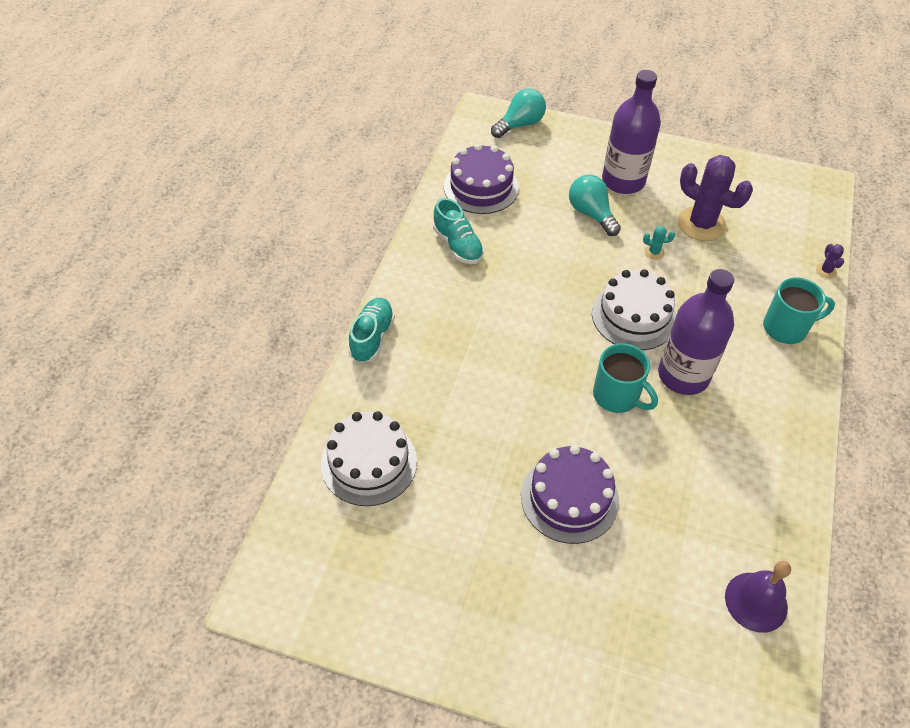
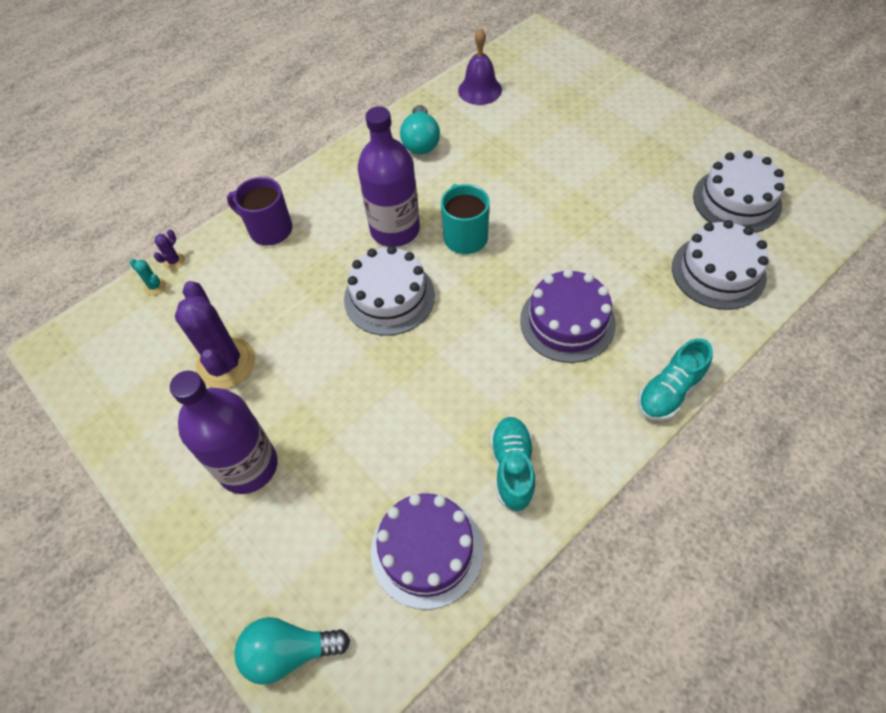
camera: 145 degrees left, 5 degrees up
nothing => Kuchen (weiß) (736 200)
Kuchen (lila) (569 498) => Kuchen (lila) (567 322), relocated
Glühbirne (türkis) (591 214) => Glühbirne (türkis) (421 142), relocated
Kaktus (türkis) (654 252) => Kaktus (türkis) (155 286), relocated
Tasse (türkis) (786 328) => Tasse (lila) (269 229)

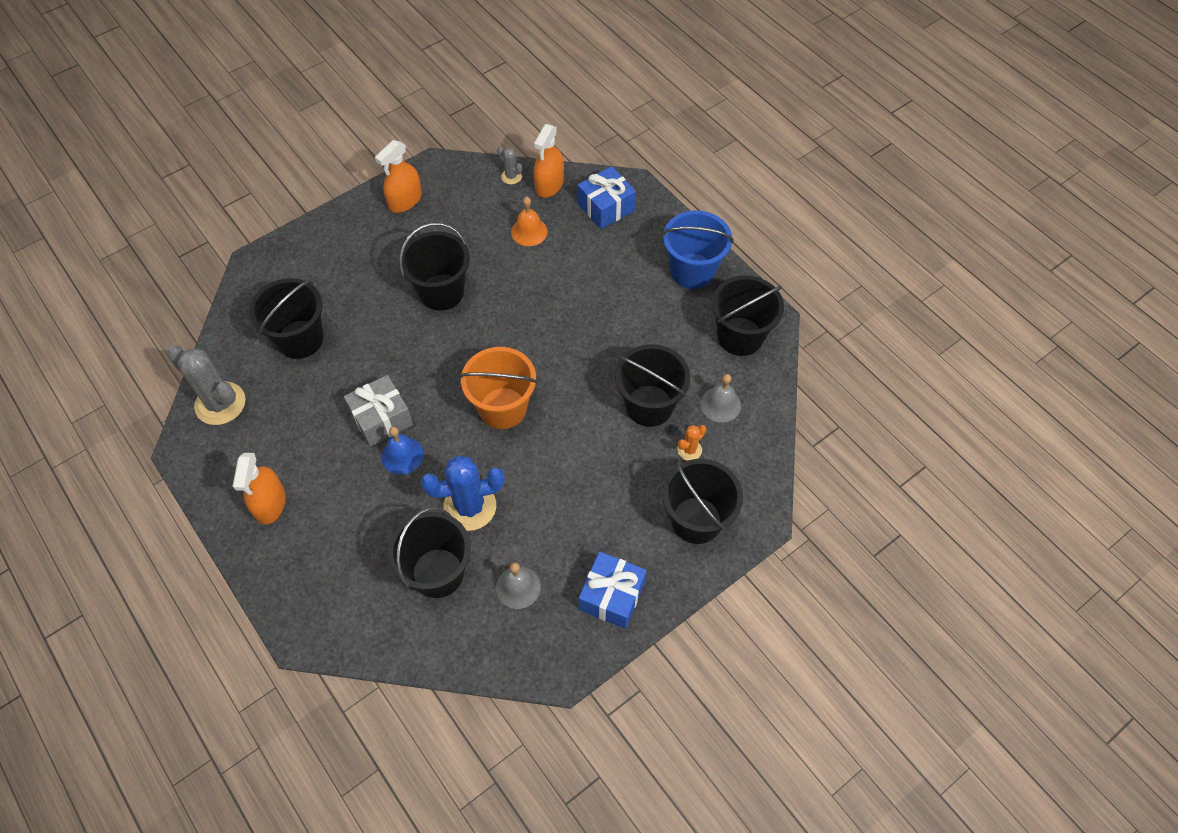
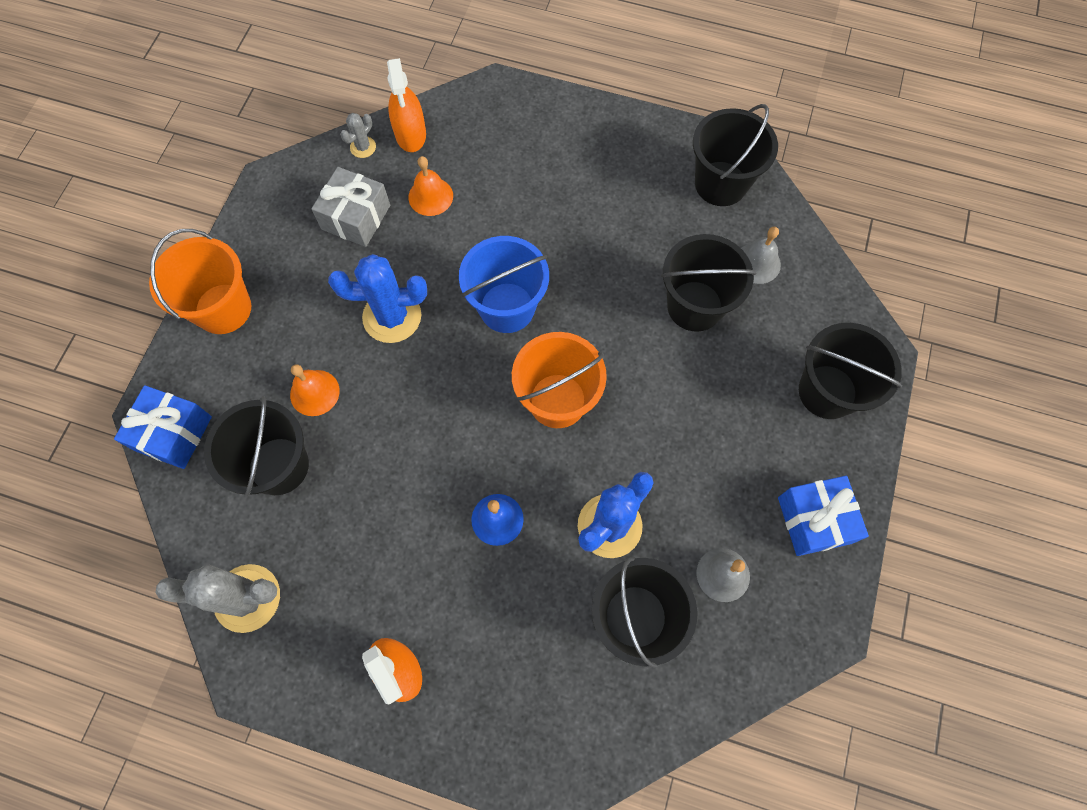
camera: 35 degrees left, 10 degrees up
Sprühflasche (orange) (405 200) => nothing
Kaktus (orange) (689 450) => nothing
nothing => Eimer (orange) (223 309)
nothing => Glocke (orange) (314 392)
Geschenk (grau) (381 418) => Geschenk (grau) (356 217), relocated
Geschenk (blau) (606 207) => Geschenk (blau) (173 433), relocated
Eimer (blau) (692 271) => Eimer (blau) (507 307), relocated
Eimer (schwarz) (441 292) => Kaktus (blau) (392 317)
Kaktus (grau) (511 176) => Kaktus (grau) (363 147), 60 degrees counterclockwise

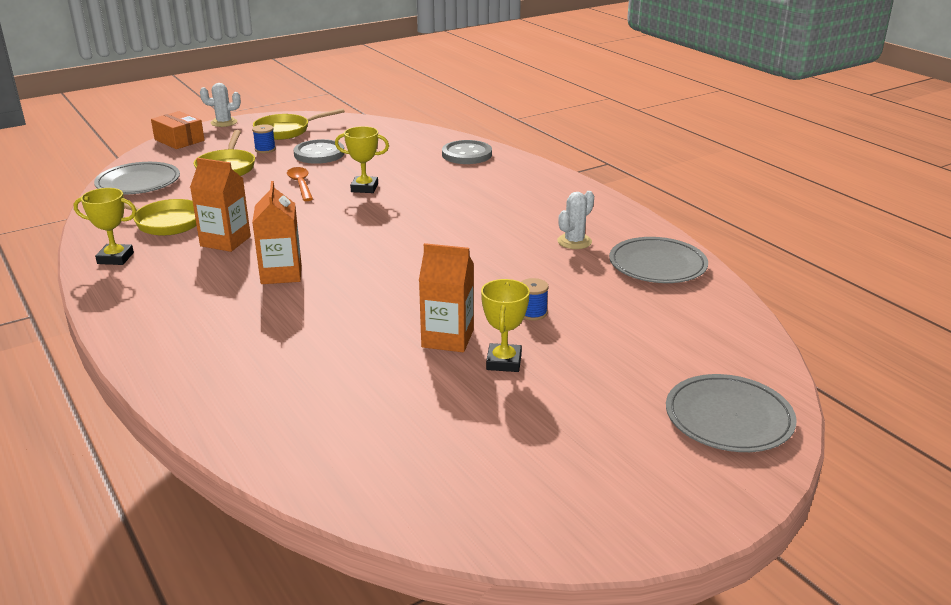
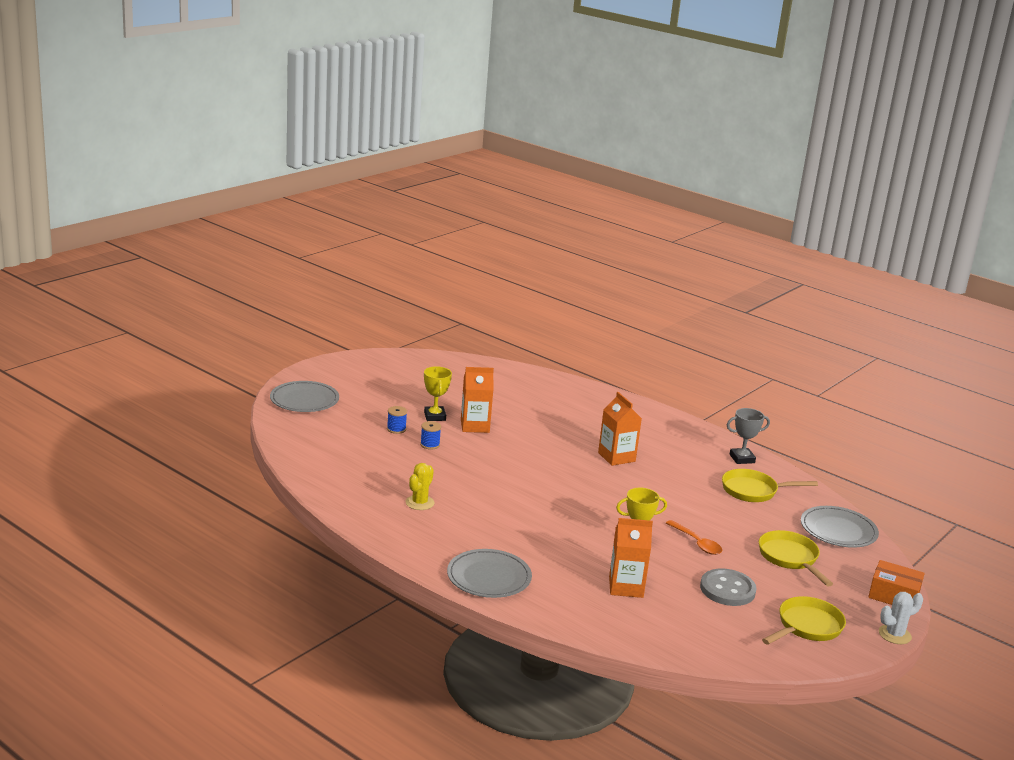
camera: 160 degrees right, 5 degrees down
Knopf (grau) (467 154) => nothing
Getränkekarton (orange) (225 241) => Getränkekarton (orange) (626 587), relocated
Garnrolle (blau) (265 149) => Garnrolle (blau) (396 429), relocated
Teller (grau) (657 265) => Teller (grau) (489 577), relocated
Pokal (gelb) (115 258) => Pokal (grau) (742 459)
Kaktus (weiß) (574 241) => Kaktus (gelb) (419 503)

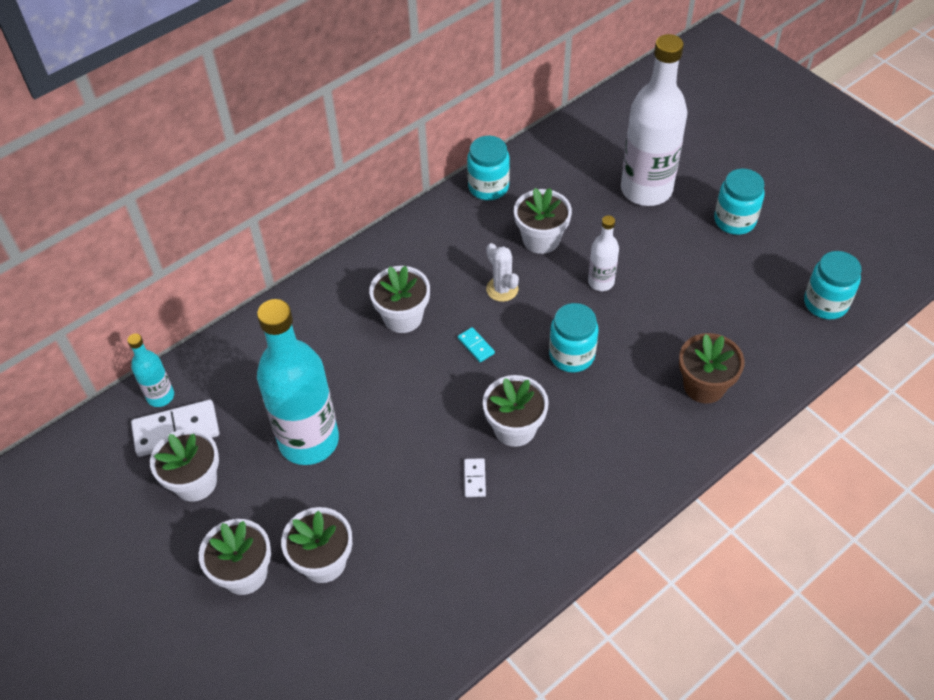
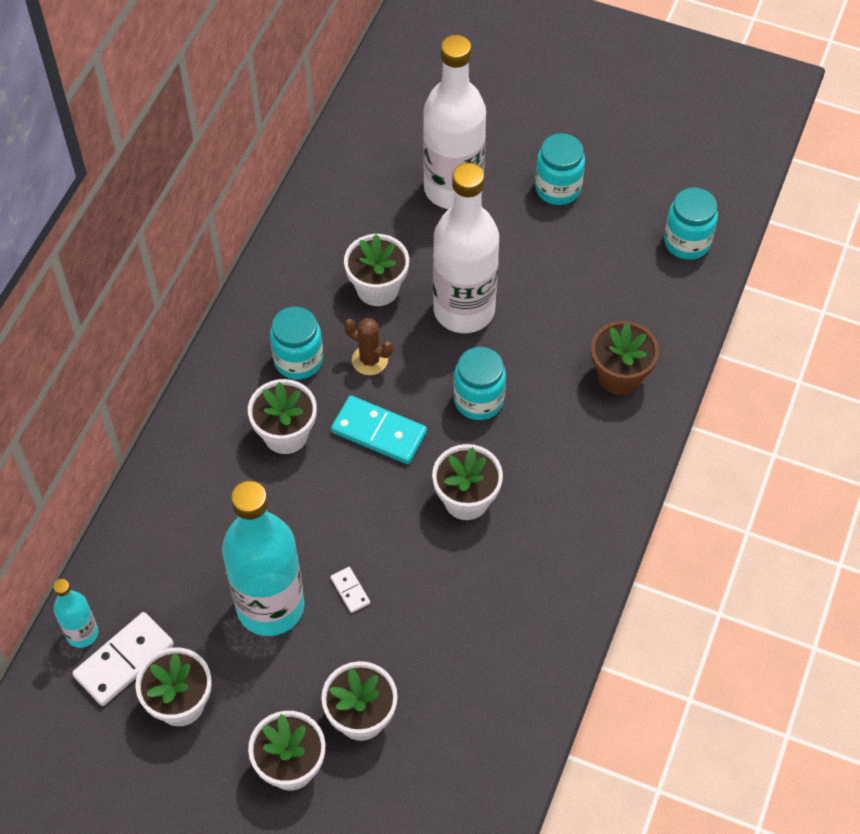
camera: 30 degrees left, 5 degrees up
Dominostein (weiß) (475 479) => Dominostein (weiß) (350 590), relocated
Einmachglas (türkis) (488 187) => Einmachglas (türkis) (298 360), relocated
Kaktus (weiß) (502 289) => Kaktus (braun) (369 360)
Dominostein (türkis) (476 346) => Dominostein (türkis) (379 432), x2.05
Flasche (weiß) (601 282) => Flasche (weiß) (464 310), x2.10

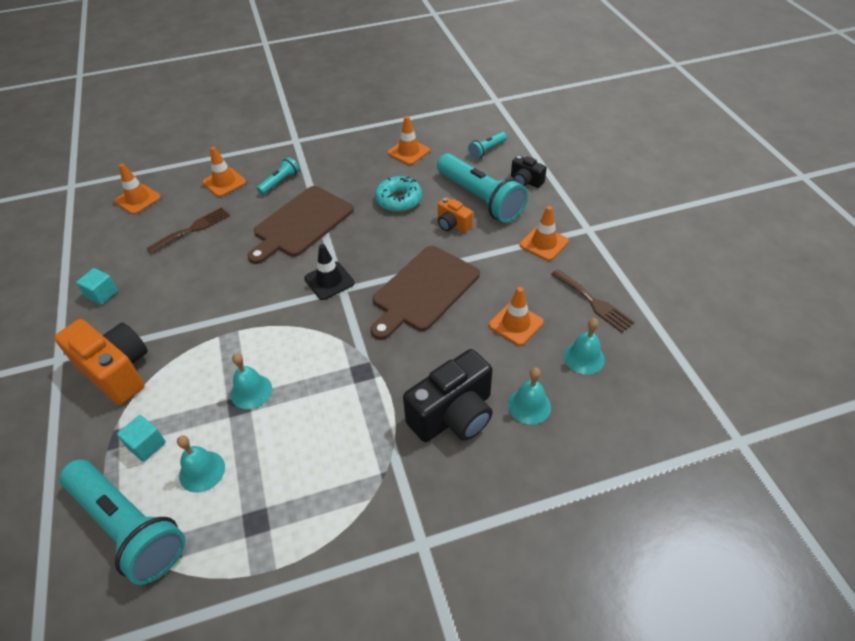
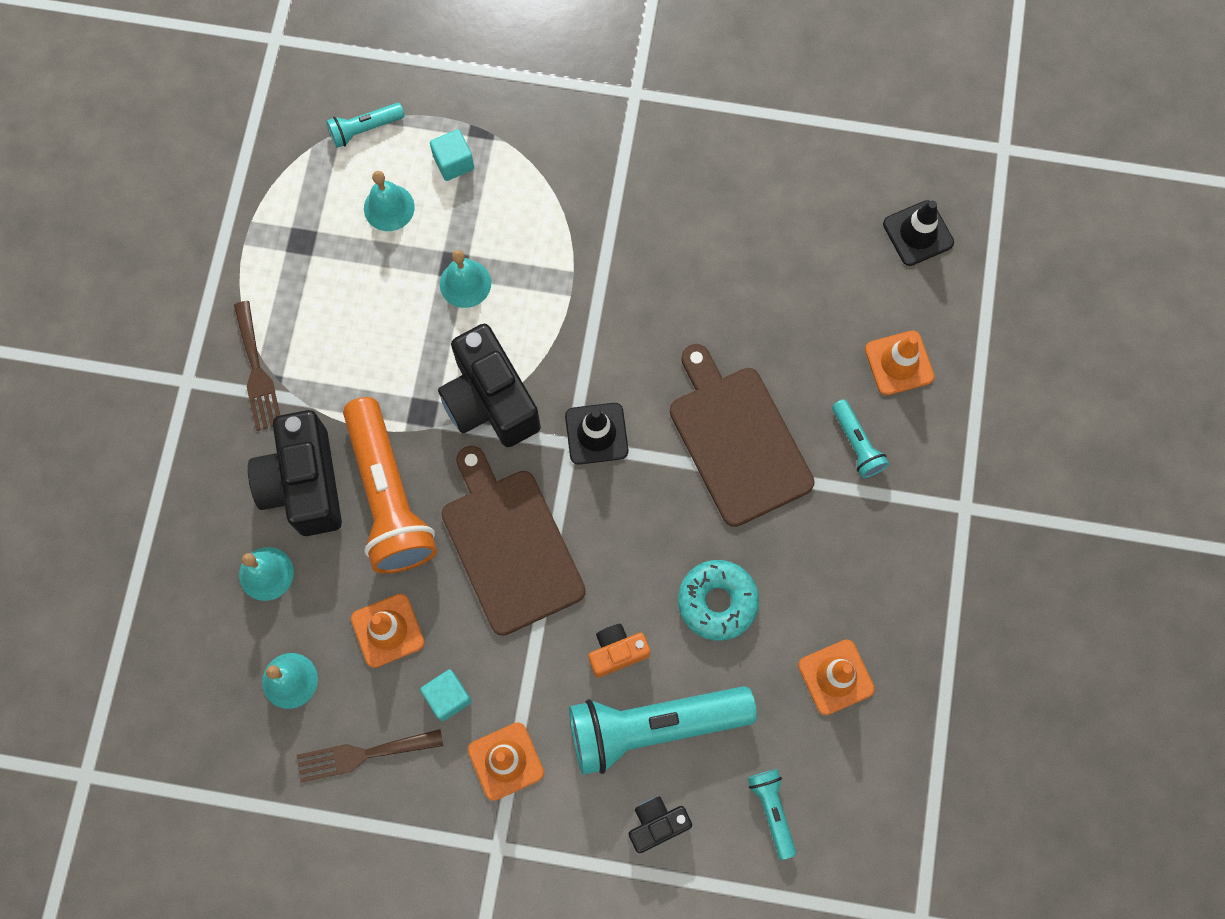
camera: 115 degrees right, 25 degrees up
Kamera (orange) (117 371) => nothing
nothing => Taschenlampe (orange) (389 497)
nothing => Kamera (schwarz) (490 401)
Kubus (türkis) (102 294) => Kubus (türkis) (448 697), relocated
Gabel (braun) (192 229) => Gabel (braun) (257 371), relocated
Leitkegel (orange) (138 199) => Leitkegel (schwarz) (918 233)
Taschenlampe (türkis) (128 527) => Taschenlampe (türkis) (364 129), x0.47

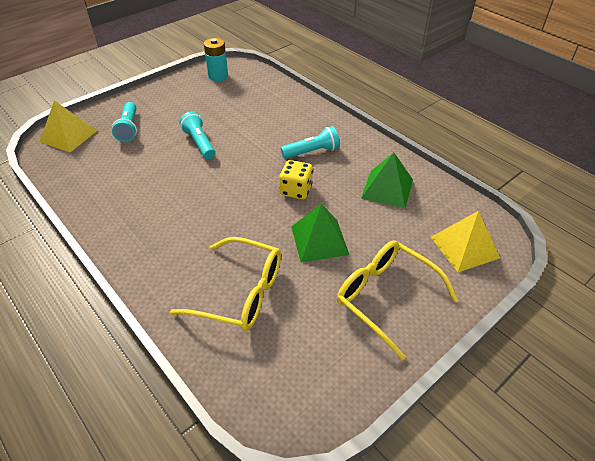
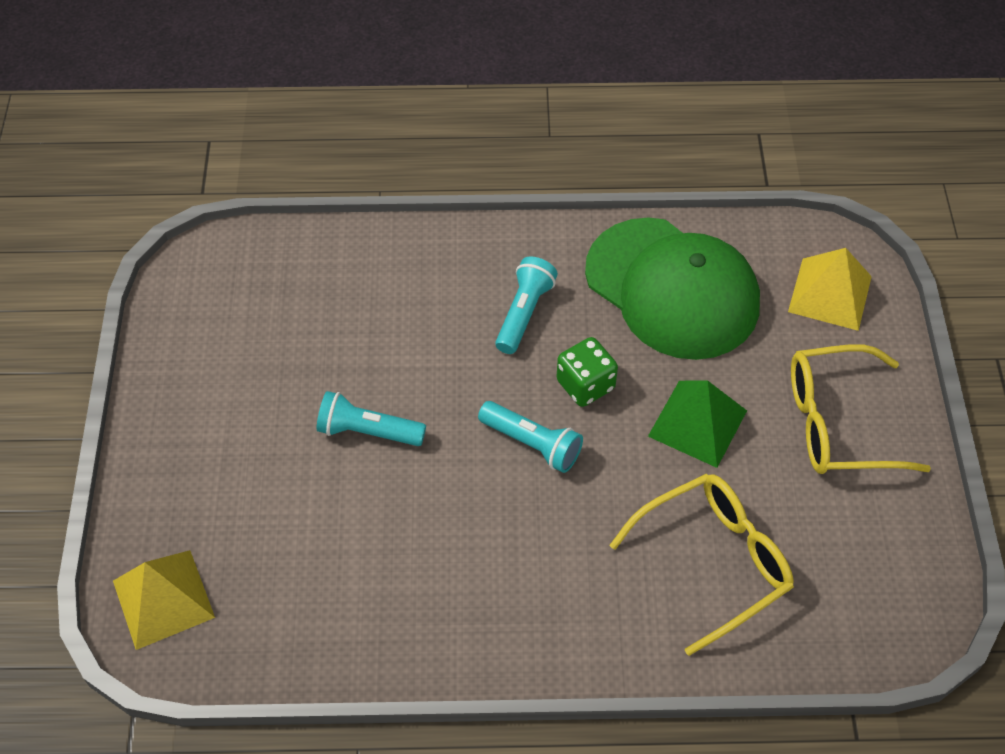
camera: 50 degrees left, 10 degrees up
Batterie (türkis) (218 76) => nothing
Taschenlampe (türkis) (129 128) => Taschenlampe (türkis) (532 444), relocated
Pyramide (grün) (387 188) => Kappe (grün) (672 288)
Spielwürfel (gelb) (296 190) => Spielwürfel (grün) (585 385)

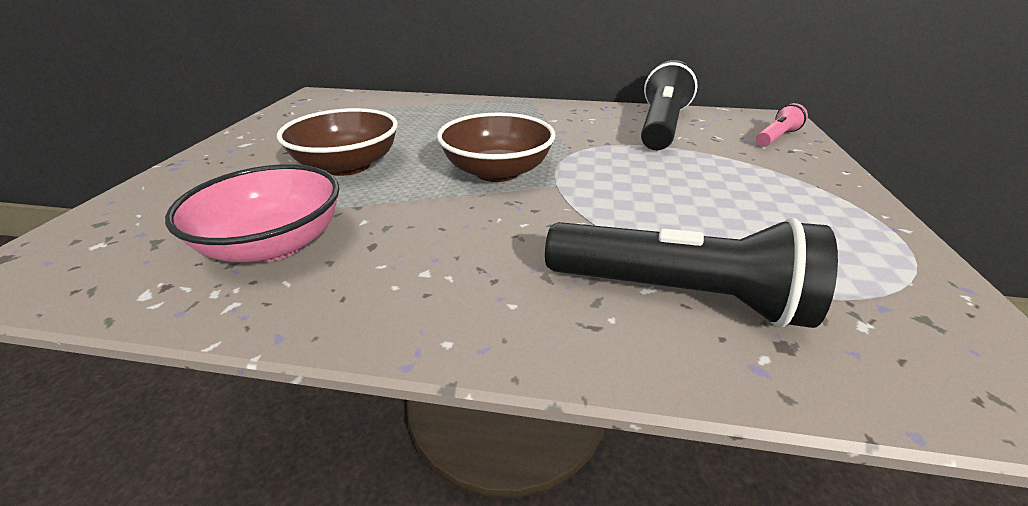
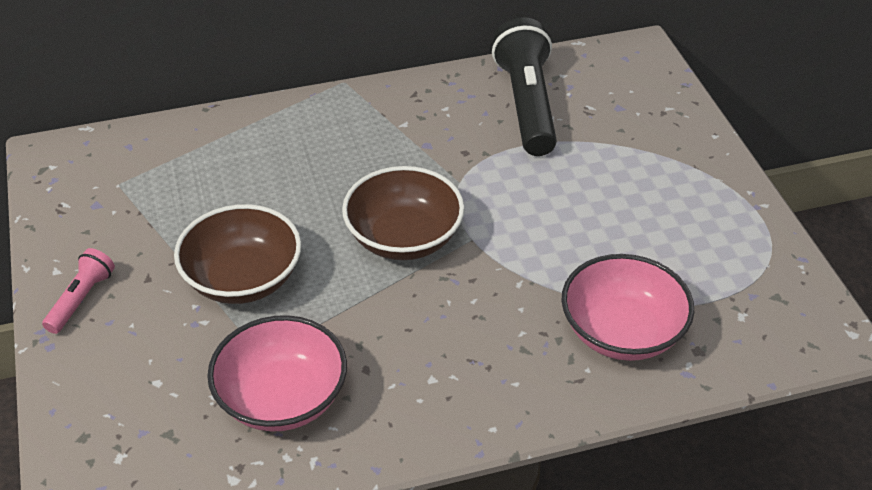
camera: 25 degrees left, 10 degrees up
Taschenlampe (rosa) (776 137) => Taschenlampe (rosa) (81 299), relocated
Taschenlampe (schwarz) (678 294) => Schüssel (rosa) (622 332)

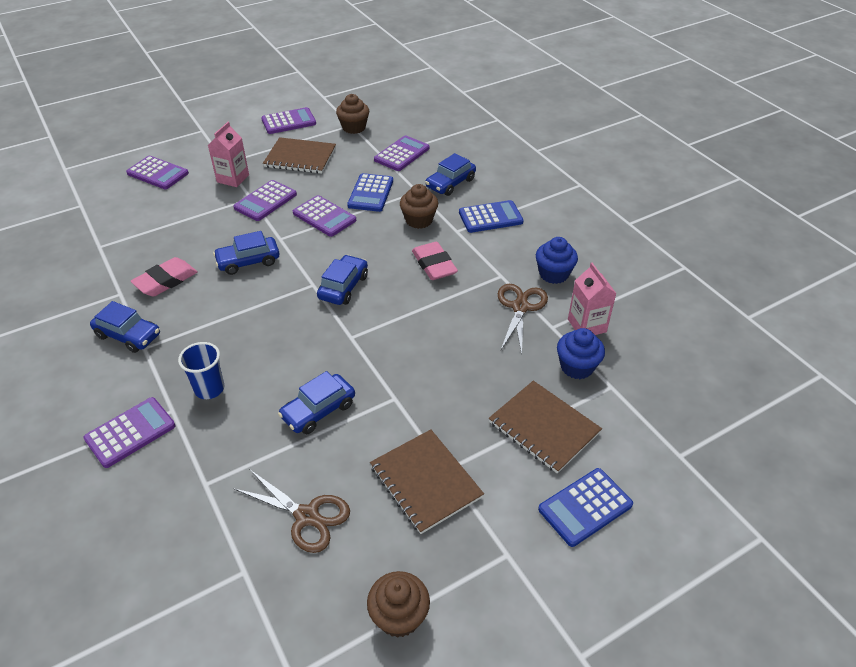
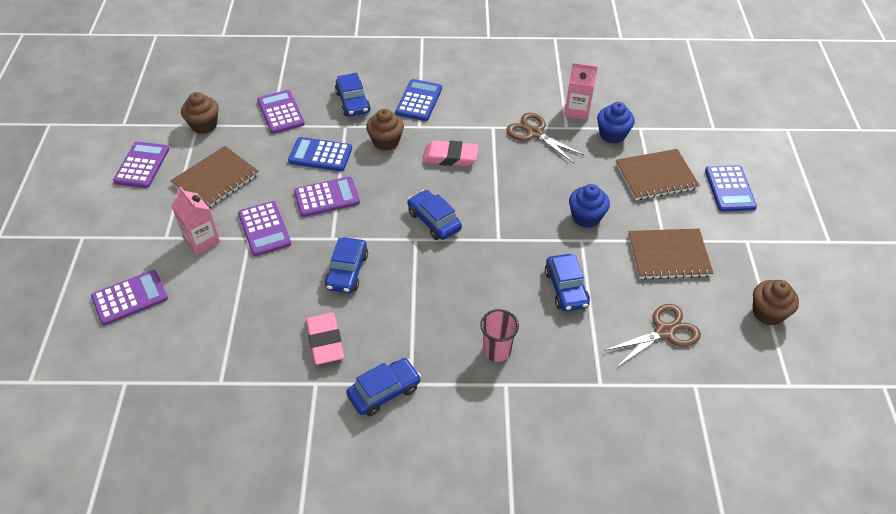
camera: 60 degrees left, 5 degrees up
Taschenrechner (lila) (130 432) => nothing
Muffin (blau) (553 274) => Muffin (blau) (586 217), relocated
Becher (blau) (209 389) => Becher (rosa) (497 351)
Taschenrechner (blau) (370 193) => Taschenrechner (blau) (320 155), 150 degrees clockwise

